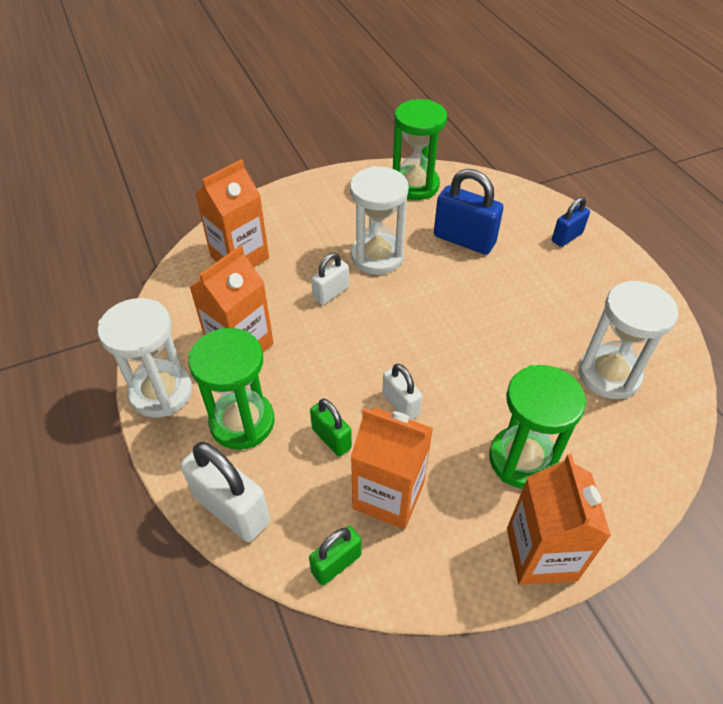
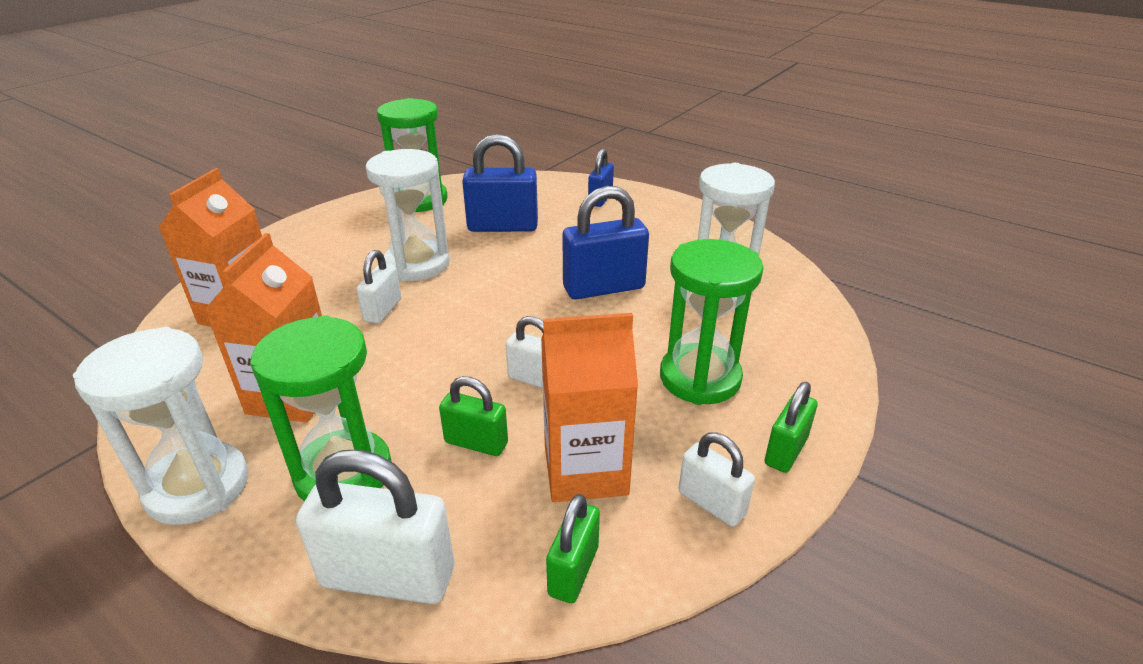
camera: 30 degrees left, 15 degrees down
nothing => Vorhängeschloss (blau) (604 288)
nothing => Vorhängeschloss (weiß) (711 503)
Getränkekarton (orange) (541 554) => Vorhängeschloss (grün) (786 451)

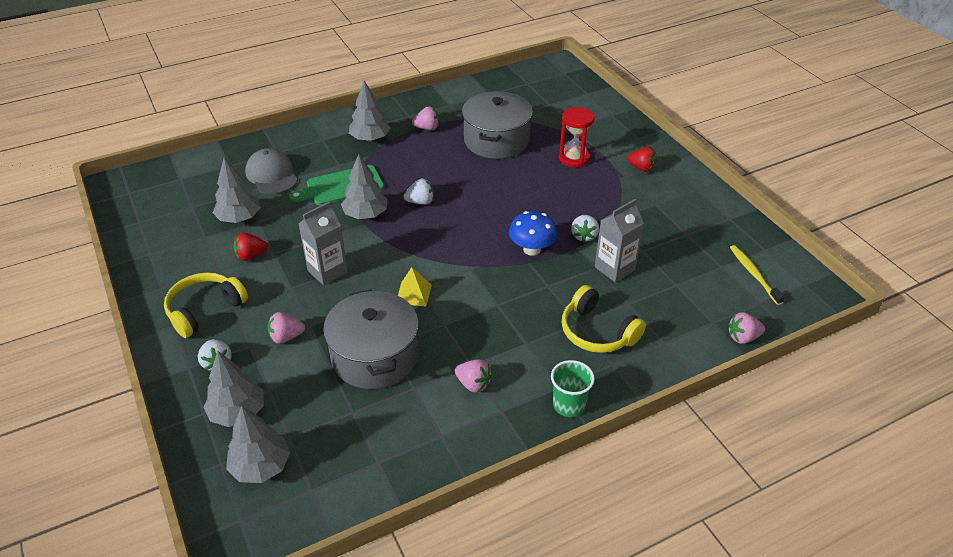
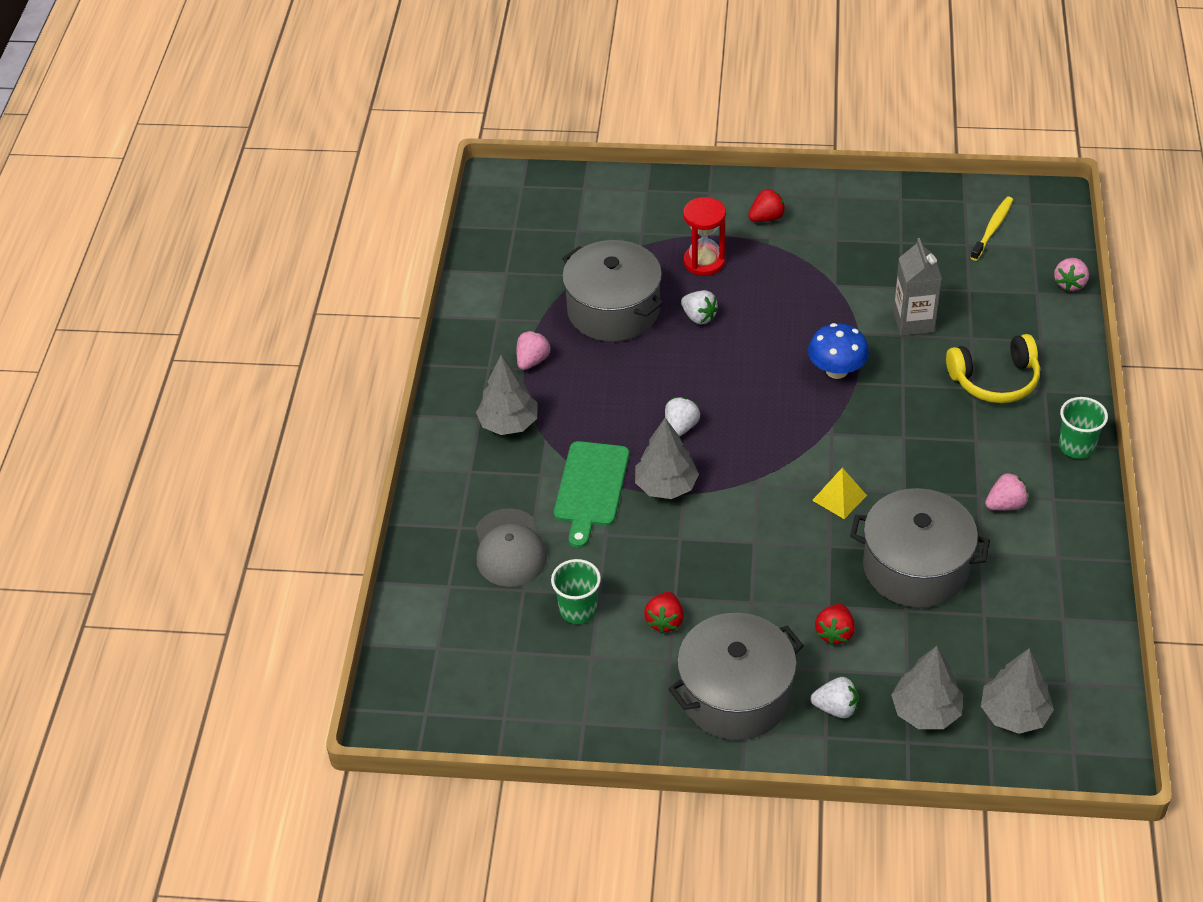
camera: 55 degrees left, 5 degrees up
Getränkekarton (grau) (327 271) => nothing
Erdbeere (weiß) (584 236) => Erdbeere (weiß) (699 317), relocated
Kopfhörer (gelb) (204 310) => Kochtopf (grau) (735 695)
Baum (grau) (239 218) => Becher (grün) (578 610)
Erdbeere (rosa) (286 337) => Erdbeere (rot) (835 633)
Kappe (grau) (272 175) => Kappe (grau) (509 548), 105 degrees counterclockwise
Zahnbürste (gelb) (753 274) => Zahnbürste (gelb) (992 228), 105 degrees clockwise

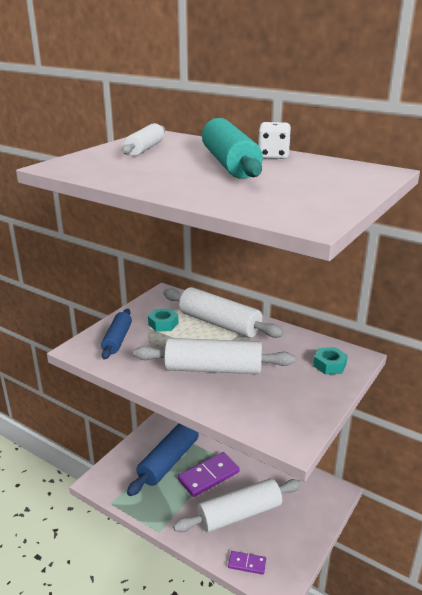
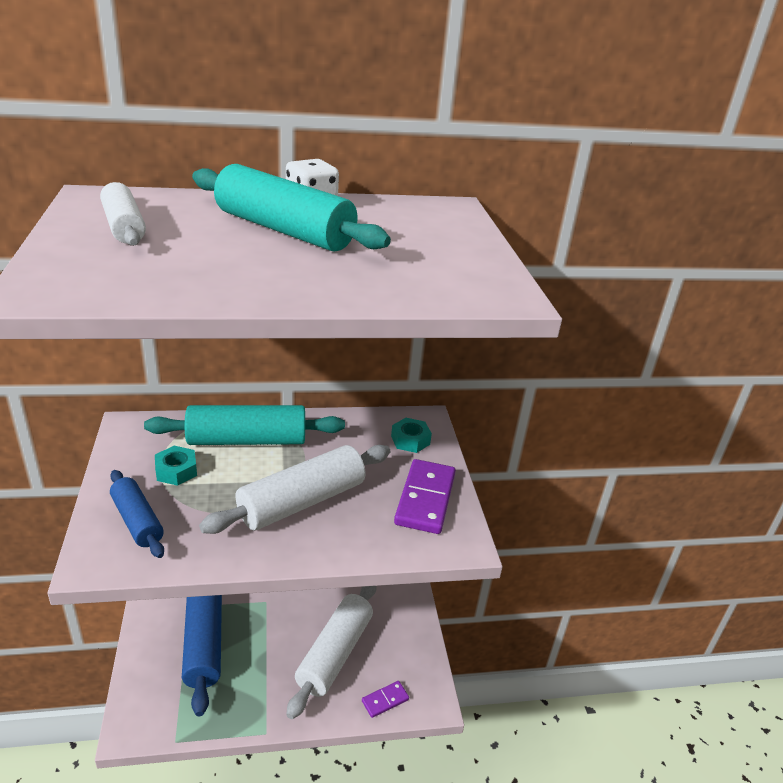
camera: 45 degrees left, 5 degrees up
Dominostein (lila) (208 476) => Dominostein (lila) (425 499), relocated
Nudelholz (weiß) (219 323) => Nudelholz (türkis) (247 440)

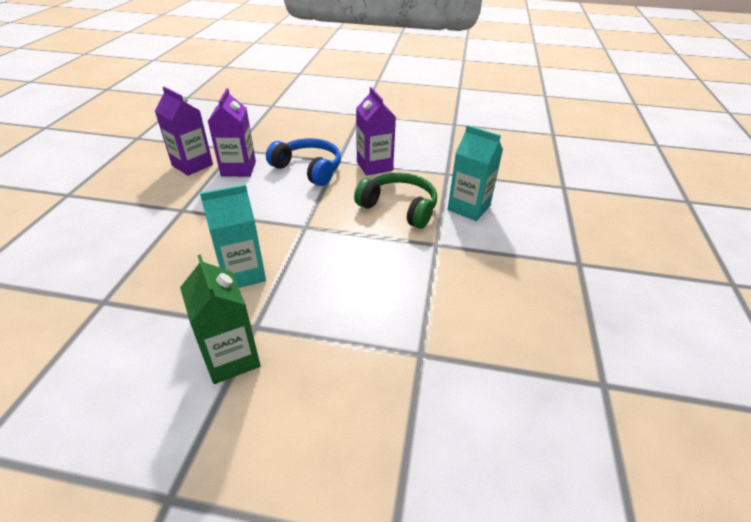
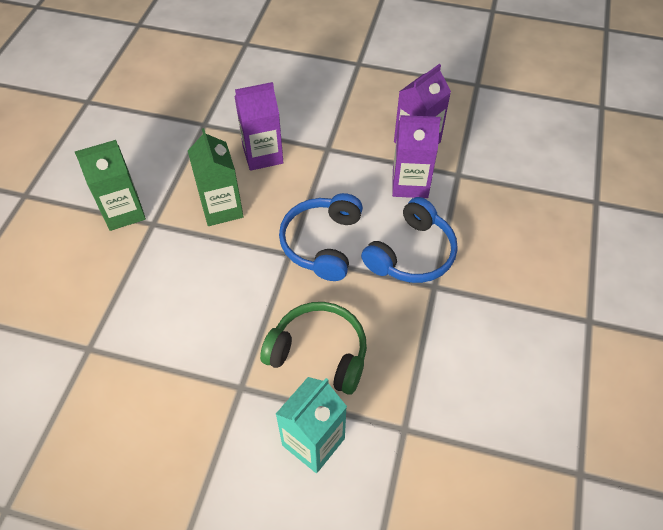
camera: 95 degrees right, 15 degrees up
nothing => Kopfhörer (blau) (322 243)
Getränkekarton (lila) (374 166) => Getränkekarton (lila) (262 155), relocated
Getränkekarton (türkis) (243 273) => Getränkekarton (grün) (221 208)
Kopfhörer (grün) (399 208) => Kopfhörer (grün) (319 353), 105 degrees counterclockwise

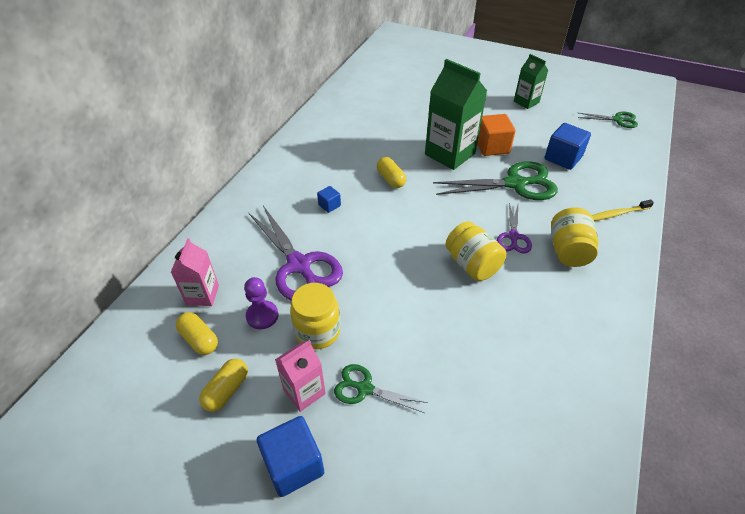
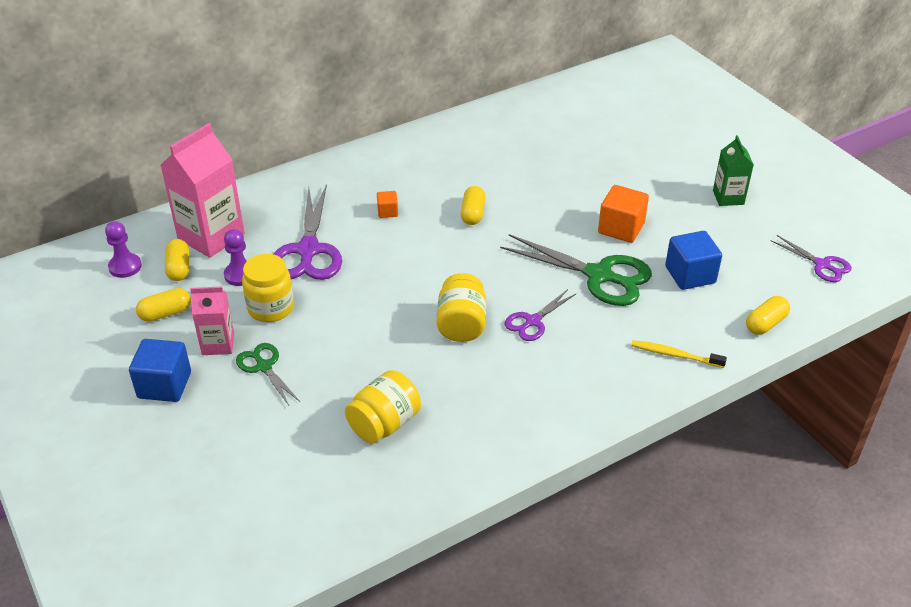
camera: 35 degrees right, 5 degrees down
Getränkekarton (grün) (450 154) => nothing
nothing => Bauer (lila) (125 267)
nothing => Kapsel (gelb) (765 324)
Einmachglas (gelb) (568 250) => Einmachglas (gelb) (384 424), relocated
Kubus (blau) (329 205) => Kubus (orange) (387 212)
Schere (grün) (617 120) => Schere (lila) (822 265)
Getränkekarton (rosa) (202 295) => Getränkekarton (rosa) (211 236), x1.78

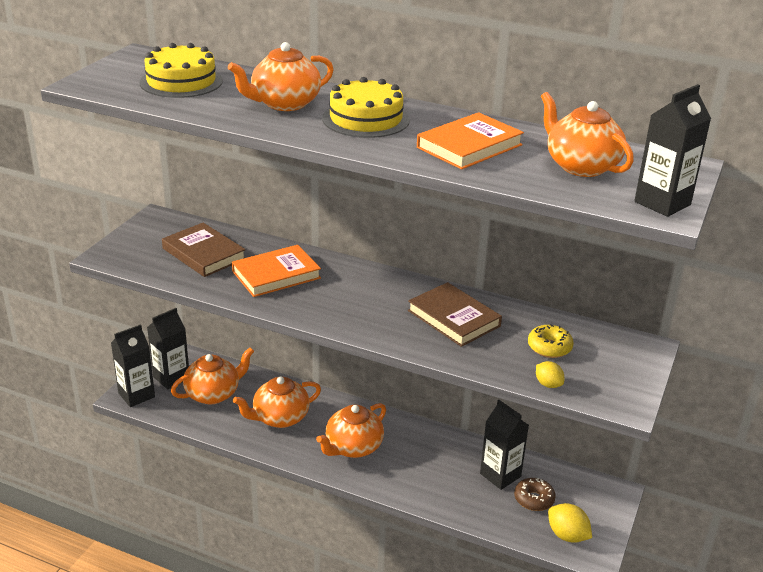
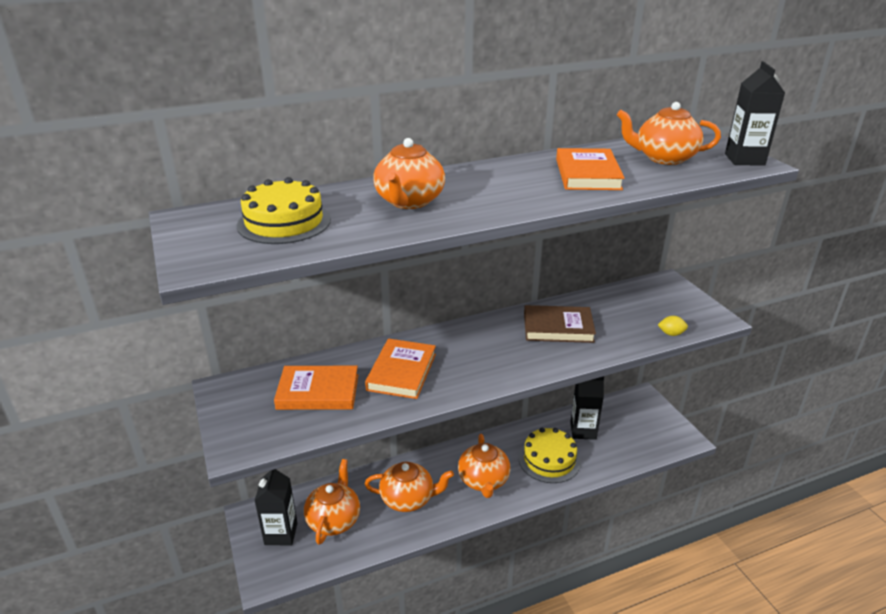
camera: 45 degrees left, 0 degrees up
Getränkekarton (schwarz) (136 395) => nothing
Donut (braun) (534 499) => nothing
Donut (gelb) (549 347) => nothing
Zitrone (gelb) (567 535) => nothing
Kuchen (gelb) (366 119) => Kuchen (gelb) (549 459), relocated
Buch (braun) (204 254) => Buch (orange) (318 391)
Teekanne (orange) (280 418) => Teekanne (orange) (408 499), 105 degrees counterclockwise

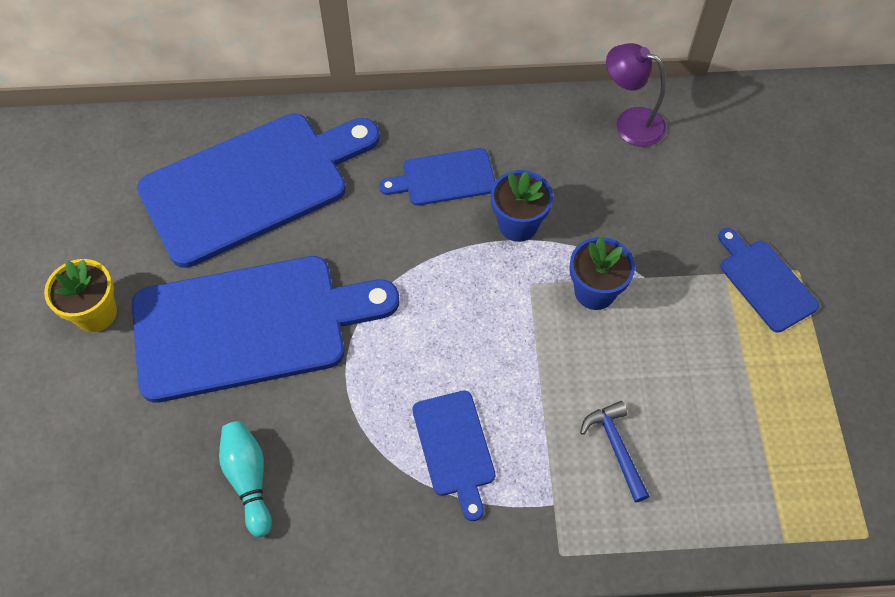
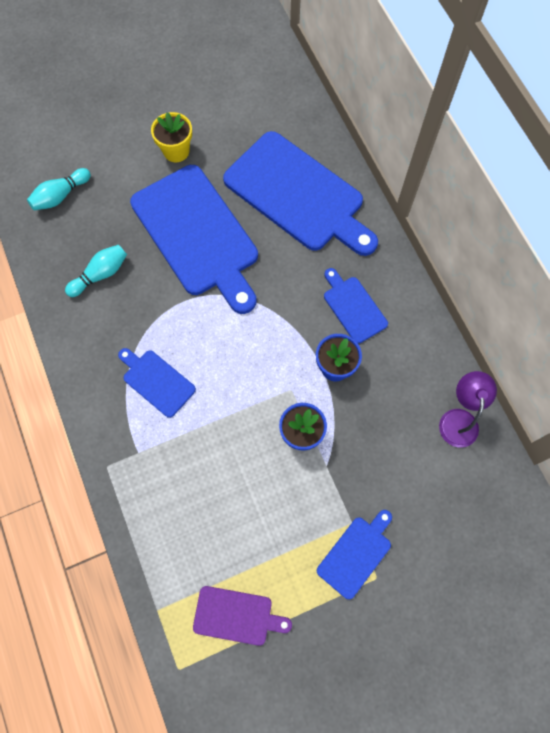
camera: 70 degrees right, 10 degrees up
Hammer (blau) (616 447) => nothing
nothing => Bowlingkegel (türkis) (61 196)
nothing => Schneidebrett (lila) (237 616)
Schneidebrett (blau) (454 448) => Schneidebrett (blau) (156 381), 75 degrees clockwise

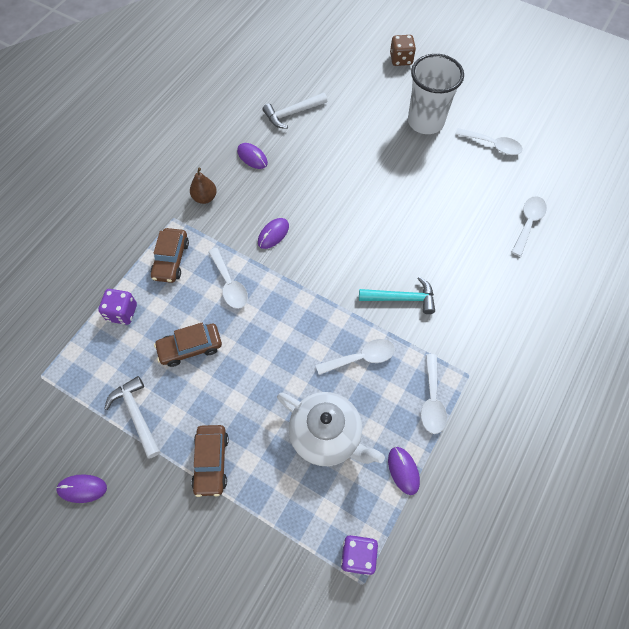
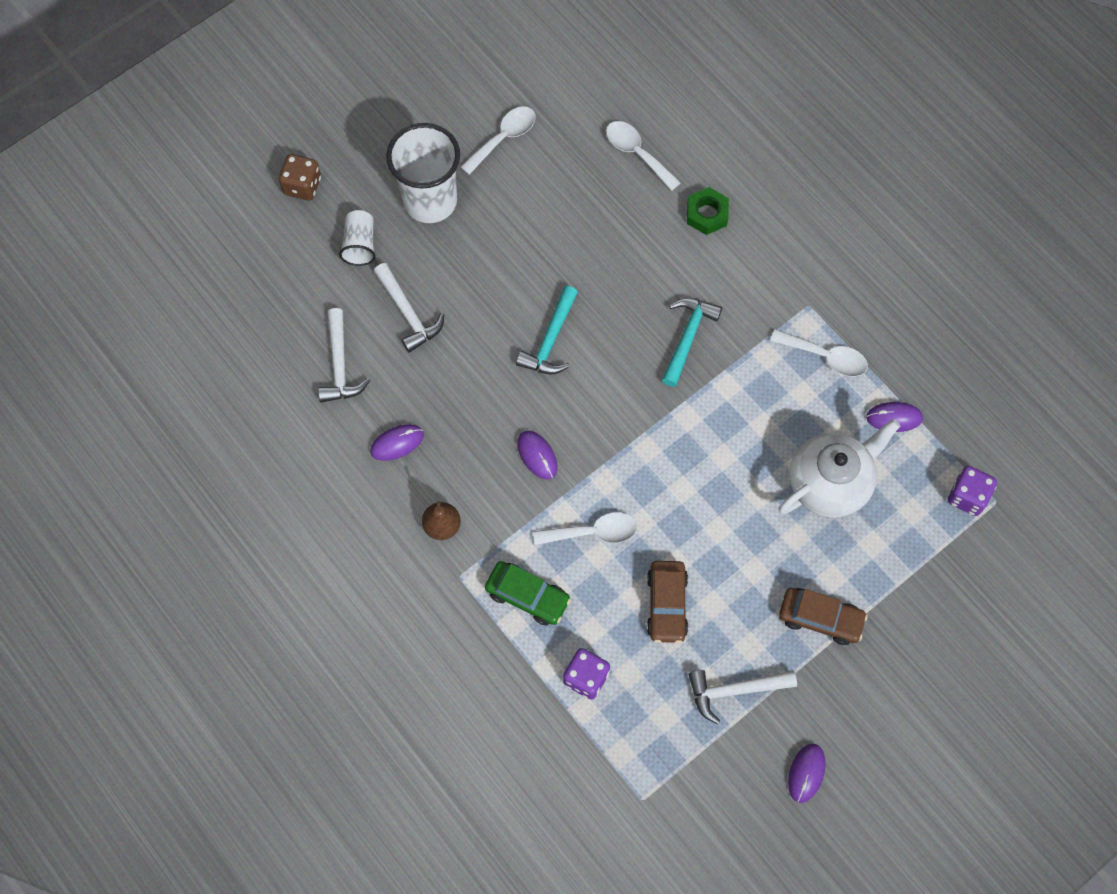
camera: 70 degrees left, 5 degrees up
Löffel (weiß) (361 358) => nothing
nothing => Becher (weiß) (360 244)
nothing => Hammer (weiß) (408 313)
nothing => Hammer (türkis) (550 340)
nothing => Sechskantmutter (grün) (707 214)
Auto (braun) (171 260) => Auto (grün) (527 596)

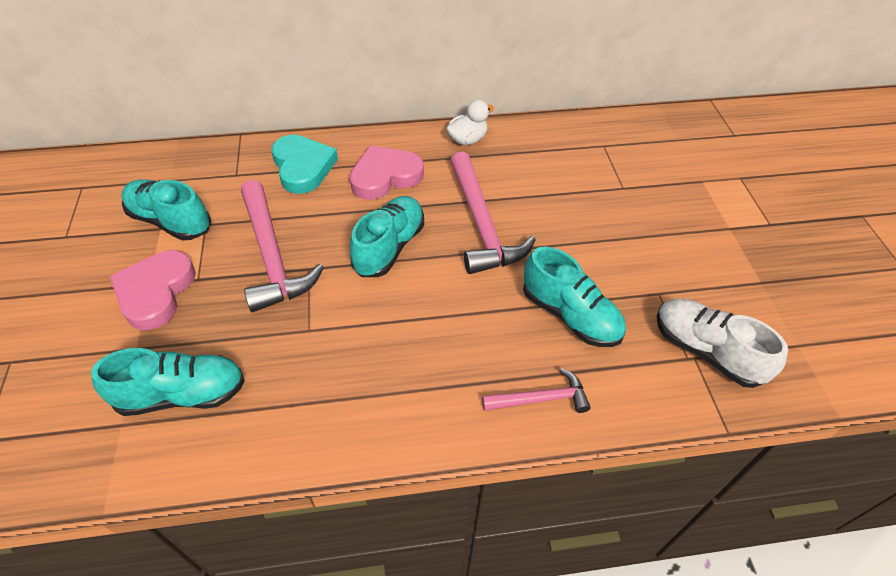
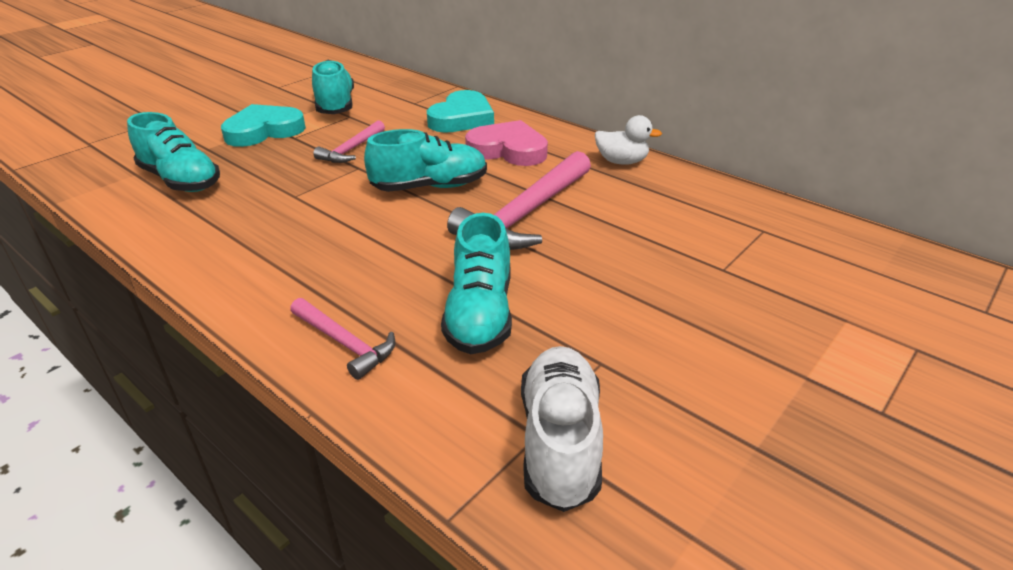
camera: 50 degrees right, 15 degrees down
Herz (rosa) (155 292) => Herz (türkis) (264 131)
Hammer (rosa) (272 256) => Hammer (rosa) (351 149), x0.54

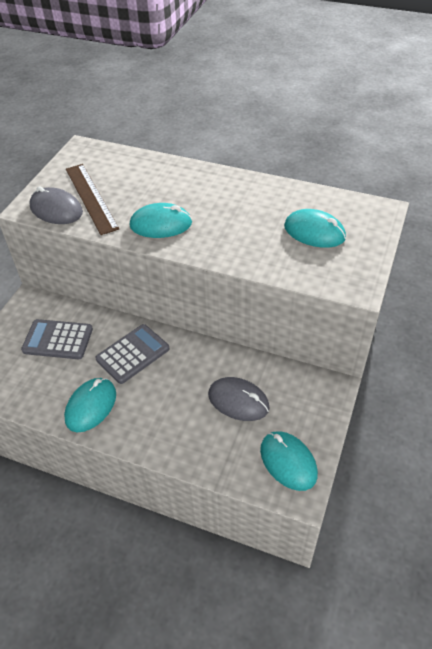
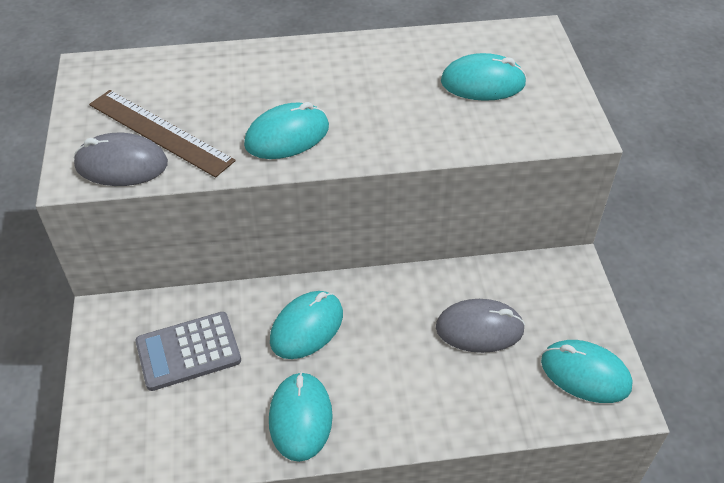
camera: 30 degrees left, 0 degrees up
Taschenrechner (grau) (133 354) => Computermaus (türkis) (307 327)

